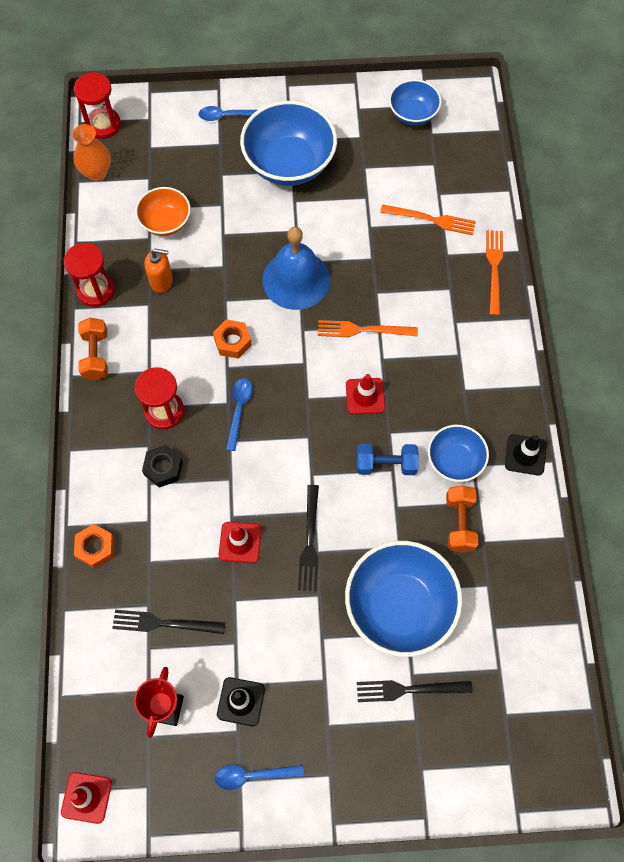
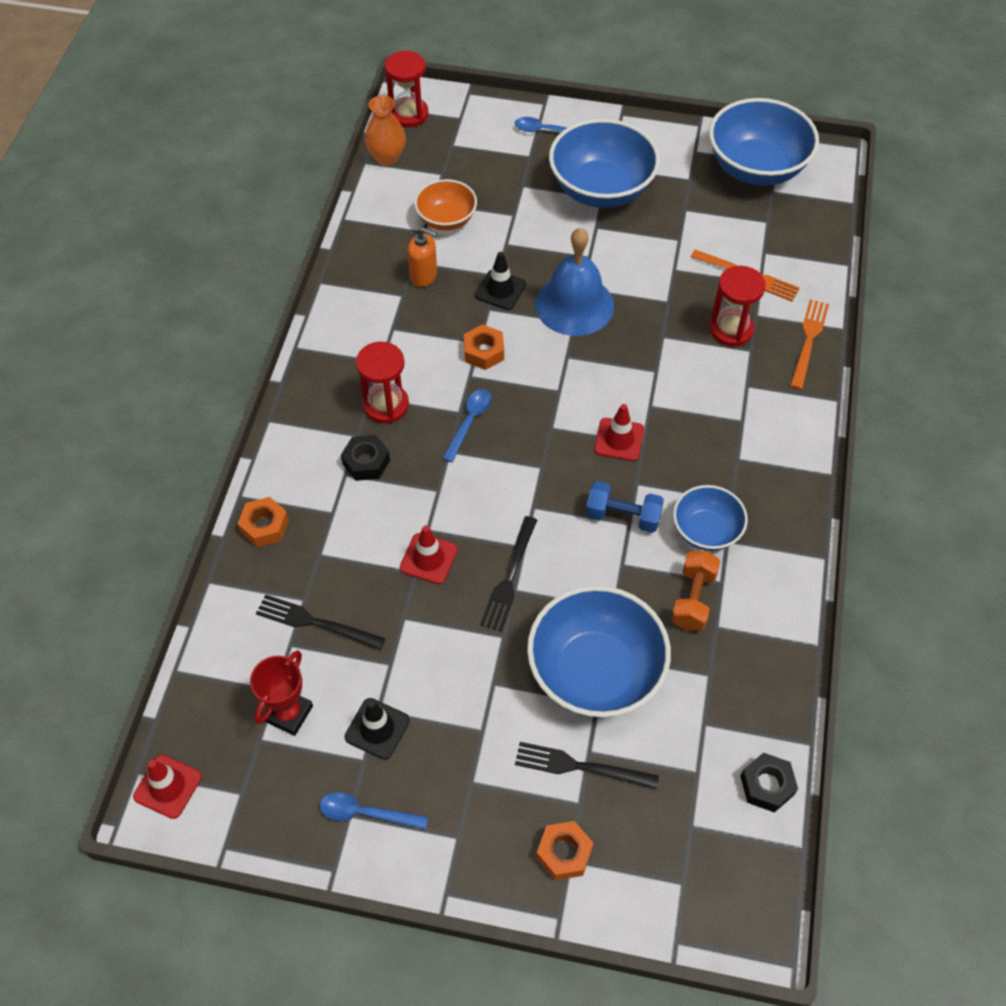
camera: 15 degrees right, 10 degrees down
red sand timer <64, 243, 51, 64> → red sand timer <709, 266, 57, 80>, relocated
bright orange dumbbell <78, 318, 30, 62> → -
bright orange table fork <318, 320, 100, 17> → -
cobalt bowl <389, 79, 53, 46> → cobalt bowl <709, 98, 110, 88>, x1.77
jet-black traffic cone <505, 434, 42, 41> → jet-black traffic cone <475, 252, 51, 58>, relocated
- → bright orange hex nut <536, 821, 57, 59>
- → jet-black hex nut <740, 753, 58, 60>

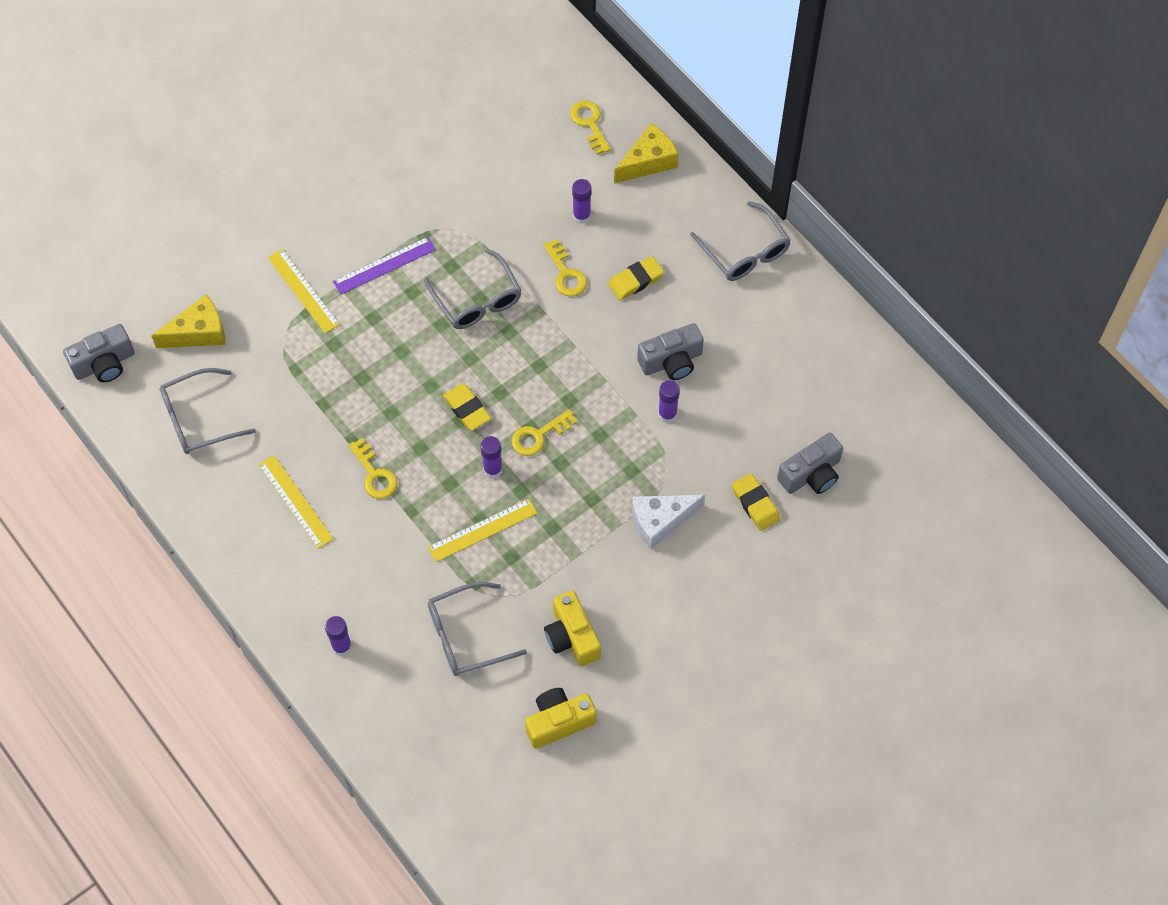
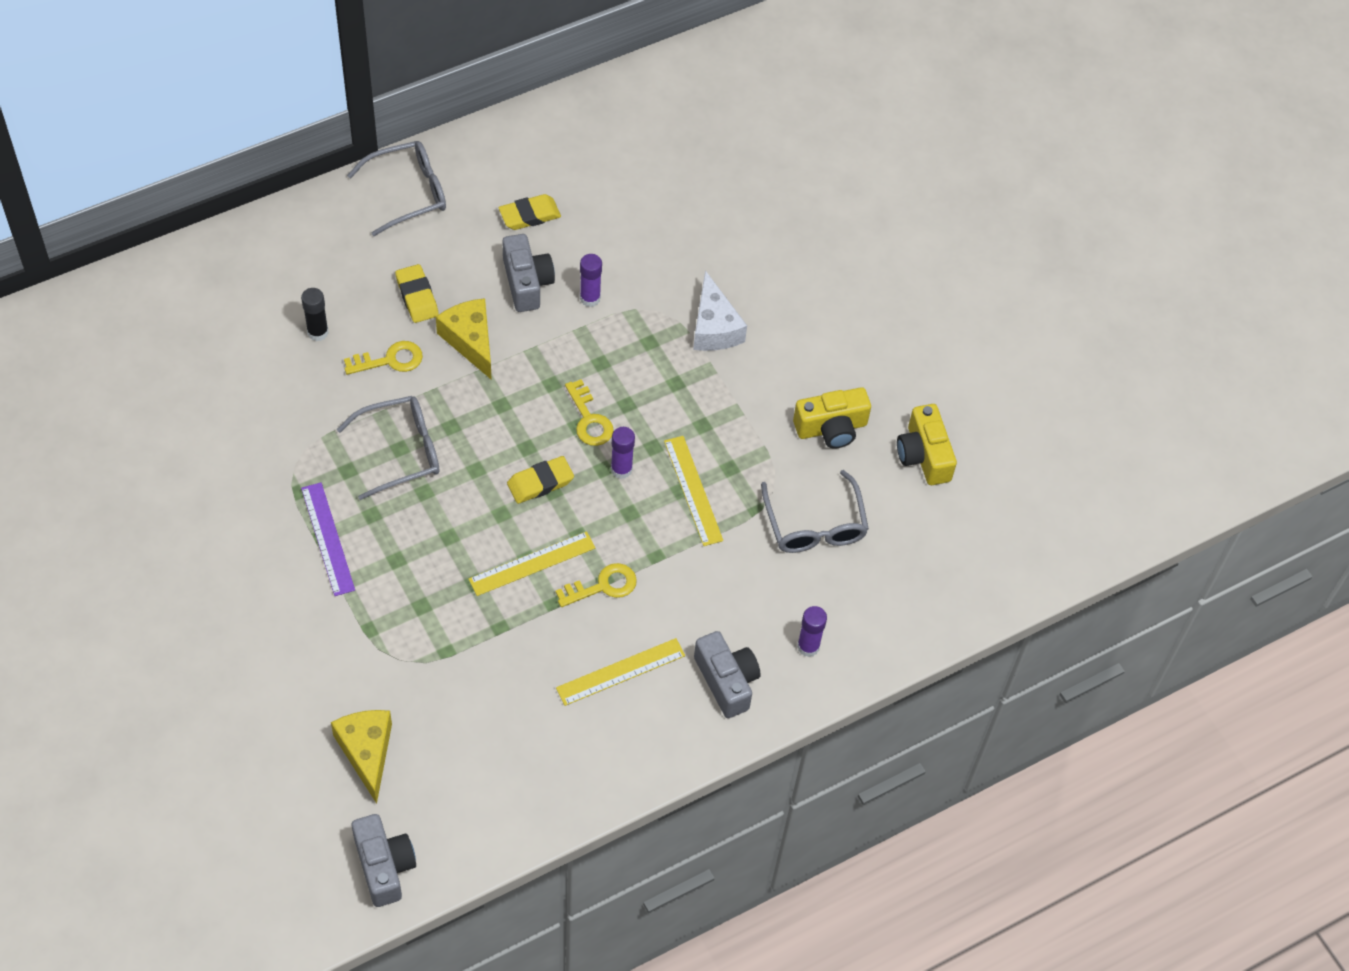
camera: 85 degrees left, 5 degrees down
gray spectacles <159, 368, 97, 86> → -
bright yellow straightedge <268, 249, 72, 84> → bright yellow straightedge <469, 531, 126, 65>, relocated
bright yellow key <570, 101, 41, 54> → -
royal purple glue stick <572, 179, 19, 45> → jet-black glue stick <301, 288, 28, 53>
bright yellow cheese wedge <614, 123, 65, 60> → bright yellow cheese wedge <436, 298, 56, 82>, relocated
bright yellow gum eraser <732, 473, 49, 58> → bright yellow gum eraser <499, 194, 62, 36>, relocated
gray compact camera <777, 433, 66, 61> → gray compact camera <694, 631, 66, 87>, relocated

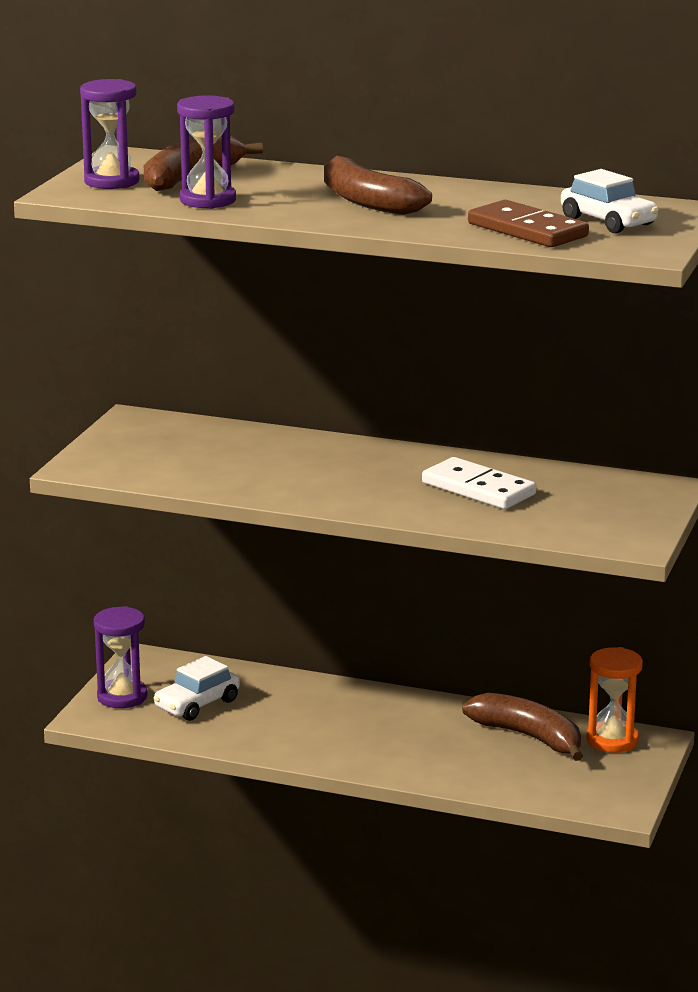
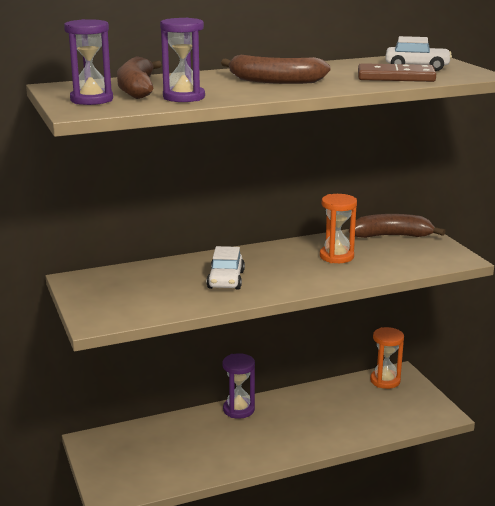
camera: 40 degrees left, 0 degrees up
royal purple sand timer <94, 606, 53, 102> → royal purple sand timer <222, 353, 33, 66>, relocated
pure white car <153, 656, 87, 65> → pure white car <207, 246, 38, 44>, relocated
pure white domino <422, 457, 114, 52> → bright orange sand timer <320, 194, 37, 69>
brown toy banana <462, 693, 121, 68> → brown toy banana <349, 214, 97, 24>, relocated

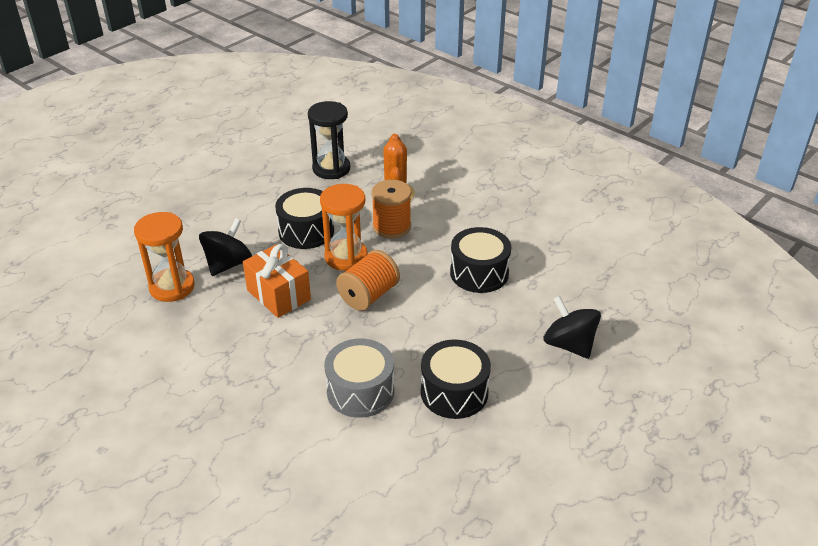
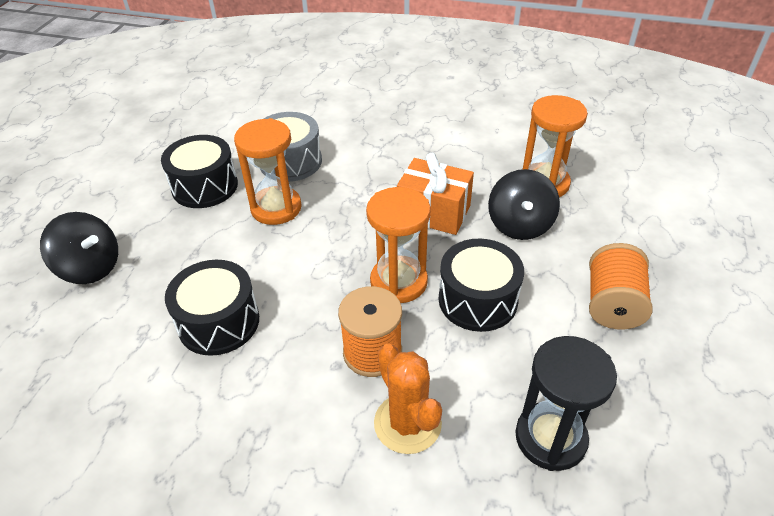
camera: 155 degrees right, 5 degrees up
bright orange spool <336, 250, 64, 61> → bright orange spool <589, 243, 64, 86>, relocated
- → bright orange sand timer <234, 118, 68, 107>

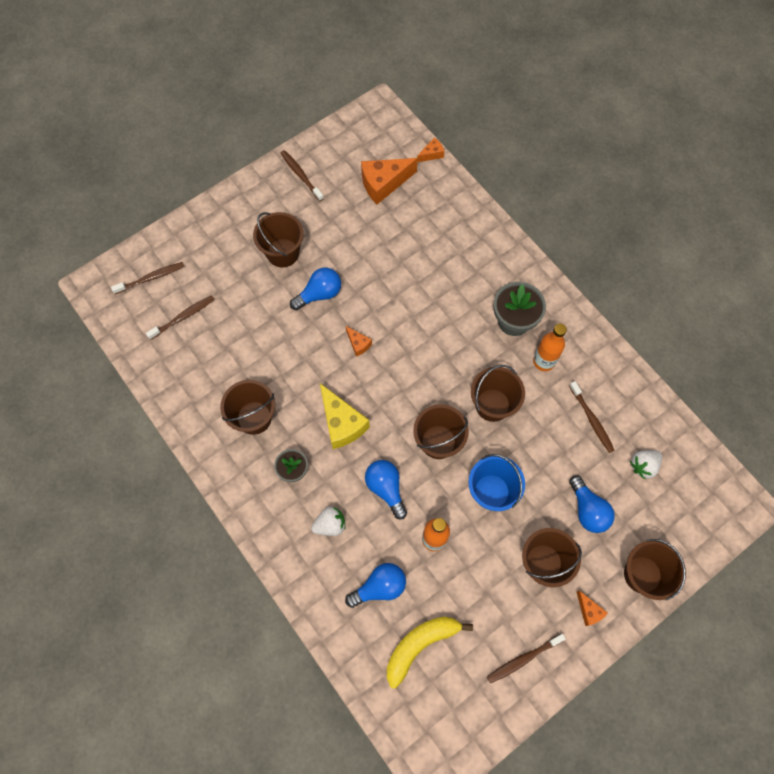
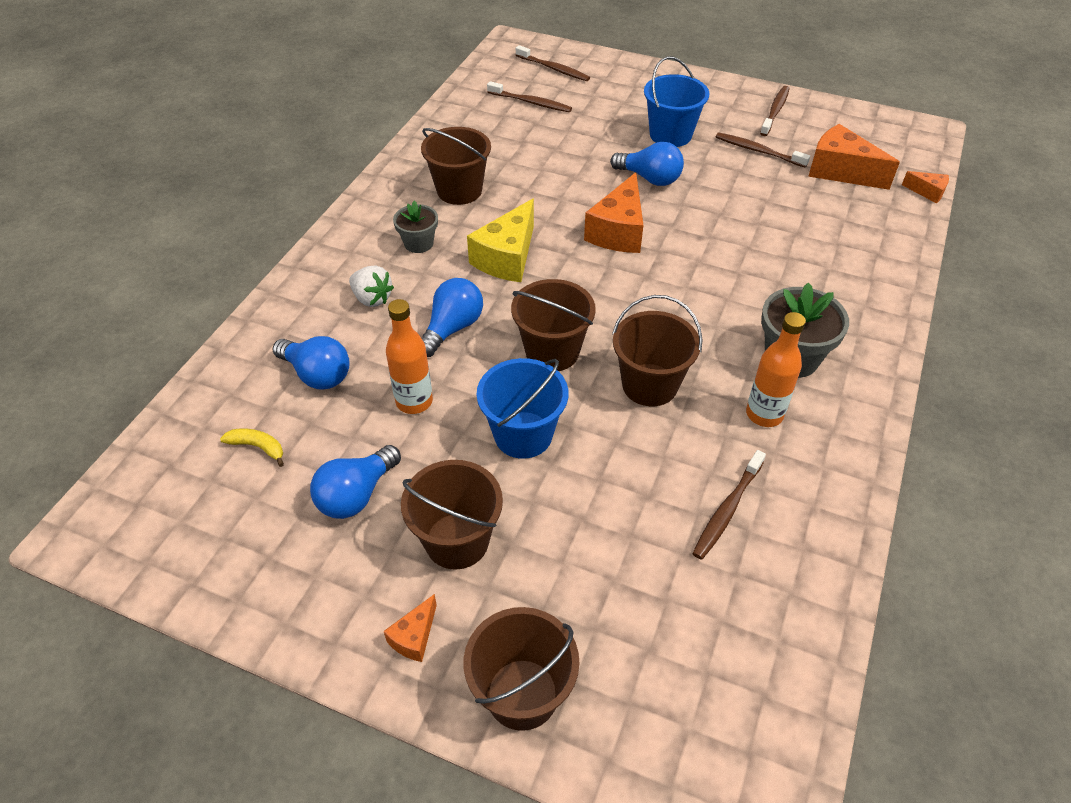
camera: 60 degrees right, 20 degrees down
brown pail <253, 212, 51, 55> → cobalt pail <644, 56, 66, 91>
bright orange cheese wedge <346, 326, 26, 31> → bright orange cheese wedge <584, 172, 59, 81>, x2.00
bright yellow toy banana <387, 617, 86, 72> → bright yellow toy banana <220, 429, 64, 38>, x0.49
brown dental brush <487, 634, 79, 49> → brown dental brush <716, 132, 94, 36>, relocated
cobalt light bulb <569, 475, 46, 58> → cobalt light bulb <310, 445, 91, 74>, relocated
pure white toy strawberry <630, 450, 32, 29> → -

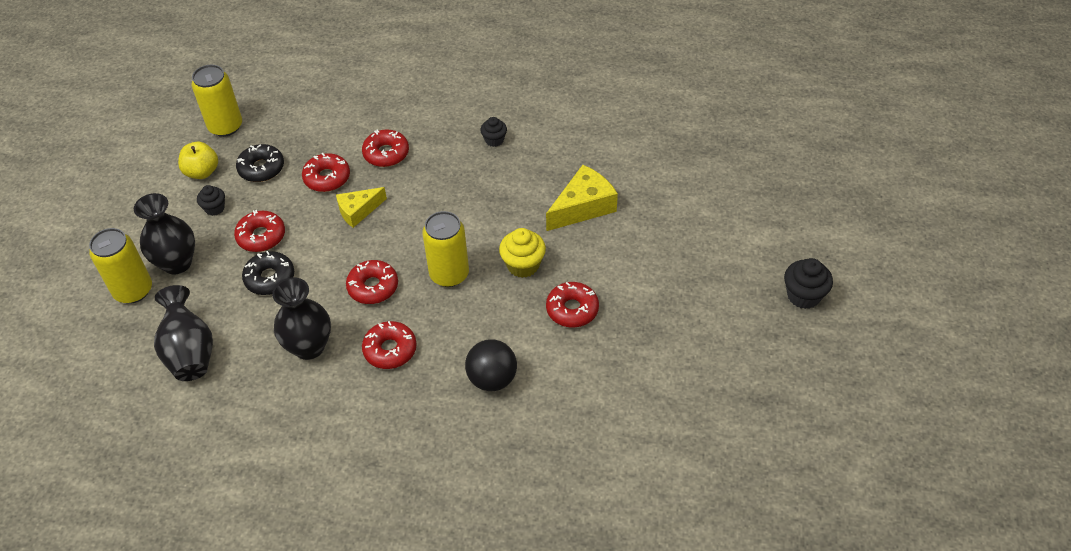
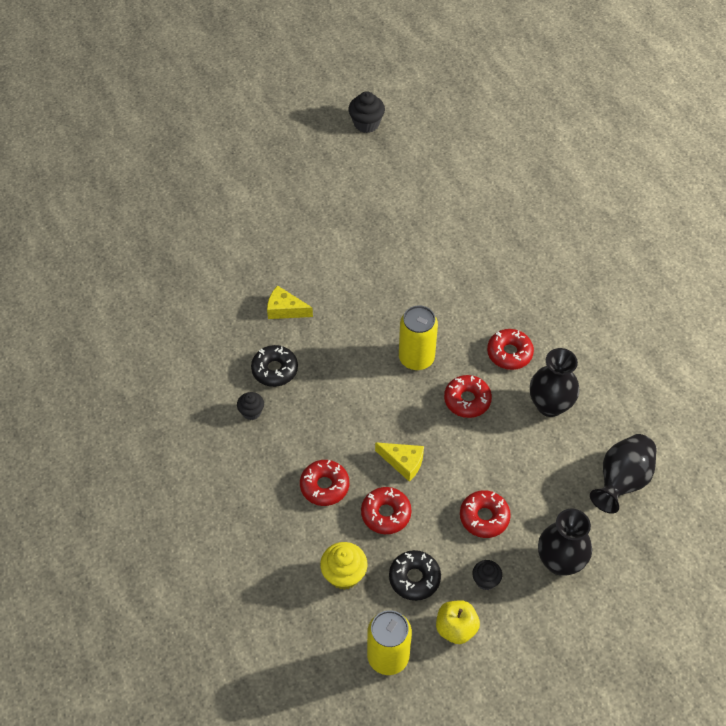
camera: 125 degrees left, 5 degrees up
bright yellow can <89, 228, 63, 76> → -
jet-black doughnut <242, 251, 52, 44> → jet-black doughnut <251, 345, 47, 42>, relocated
jet-black ball <465, 340, 52, 51> → -
bright yellow muffin <499, 228, 47, 50> → bright yellow muffin <320, 542, 48, 48>, relocated
bright yellow cheese wedge <546, 165, 72, 66> → bright yellow cheese wedge <267, 285, 46, 34>, x0.65
red doughnut <546, 282, 53, 45> → -
jet-black muffin <784, 258, 49, 51> → jet-black muffin <349, 91, 36, 42>, relocated

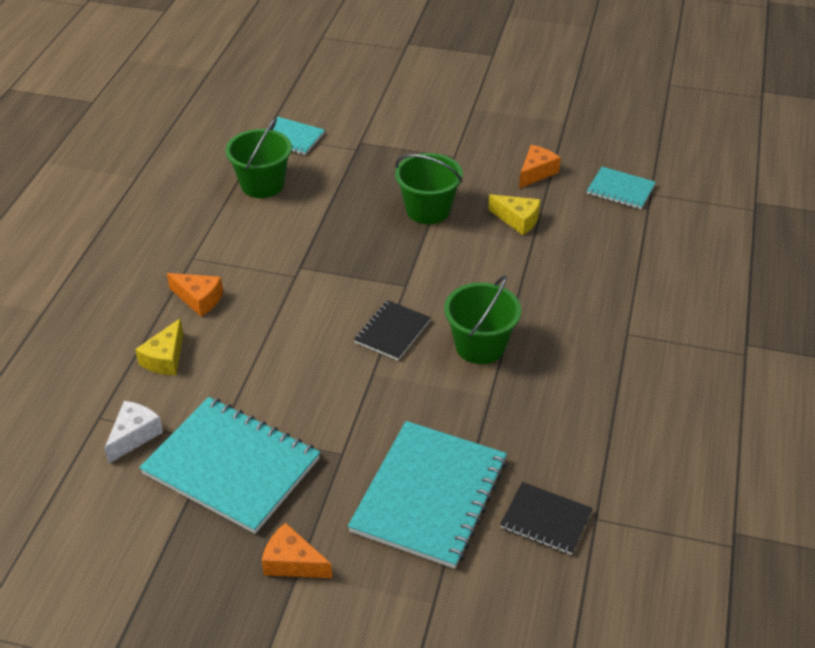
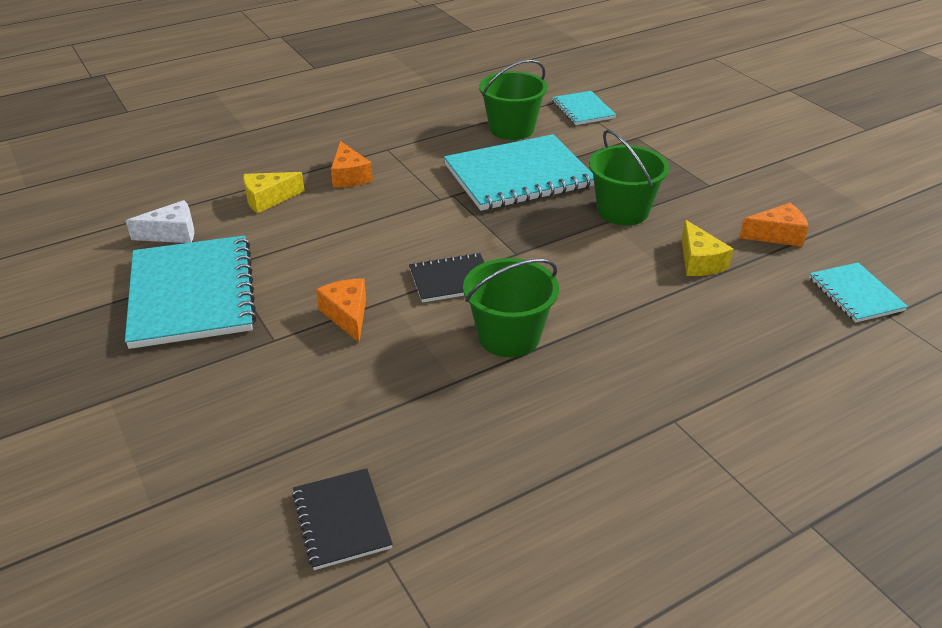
camera: 45 degrees right, 5 degrees down
bright orange cheese wedge <261, 523, 71, 55> → bright orange cheese wedge <316, 278, 50, 64>, relocated
teal notepad <348, 421, 159, 148> → teal notepad <444, 134, 150, 77>, relocated

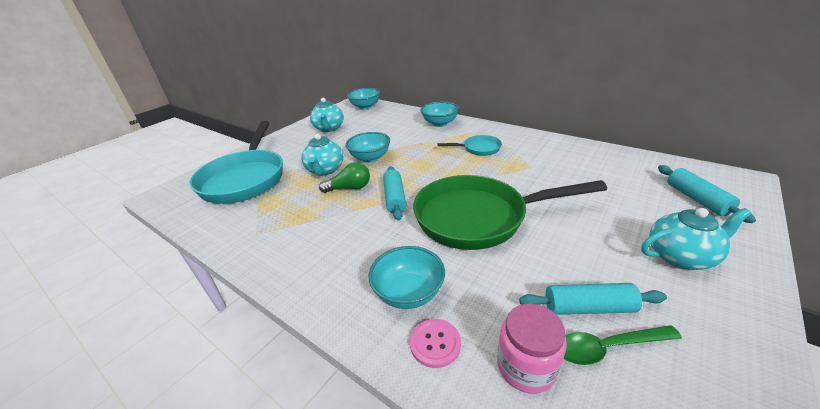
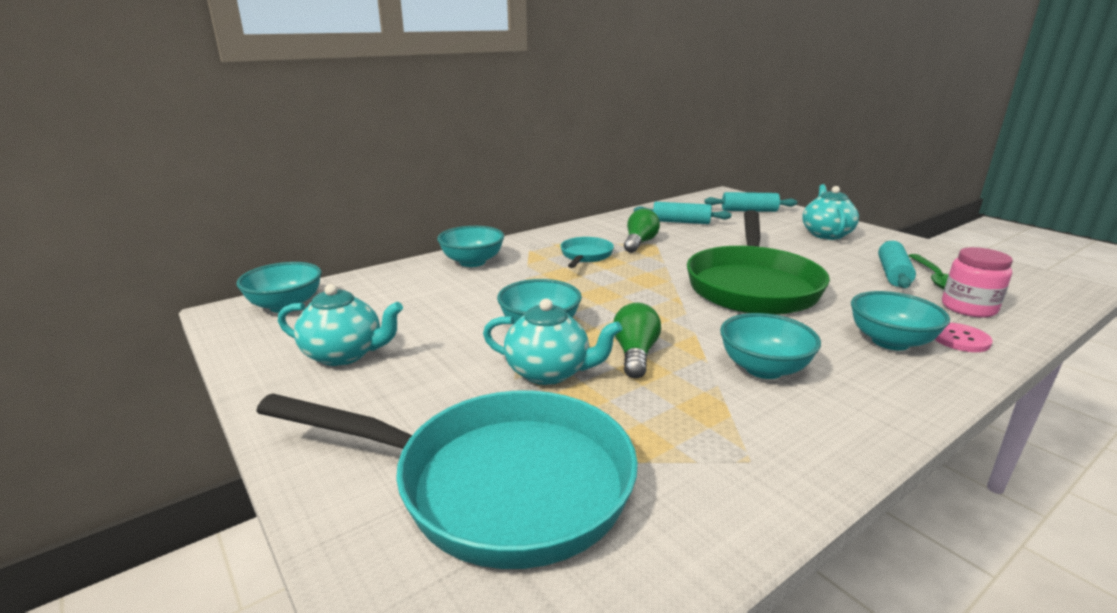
camera: 75 degrees left, 10 degrees down
teal dough roller <383, 166, 23, 54> → teal dough roller <634, 202, 97, 22>, relocated
- → green light bulb <624, 209, 36, 44>
- → teal bowl <720, 313, 101, 66>

